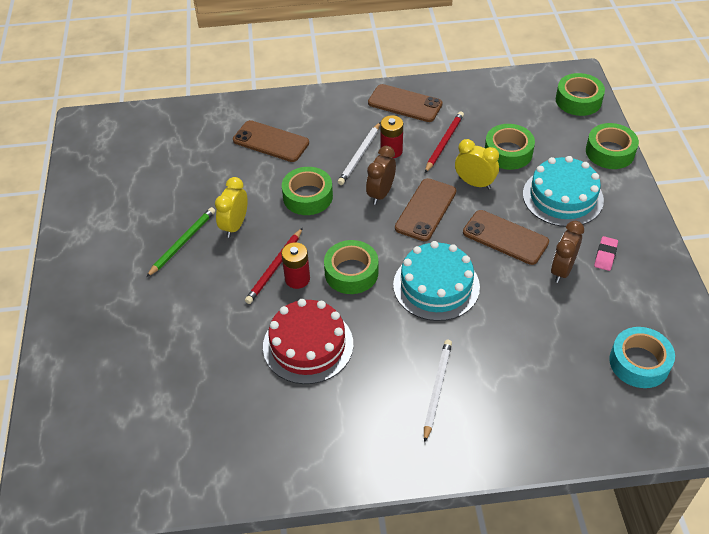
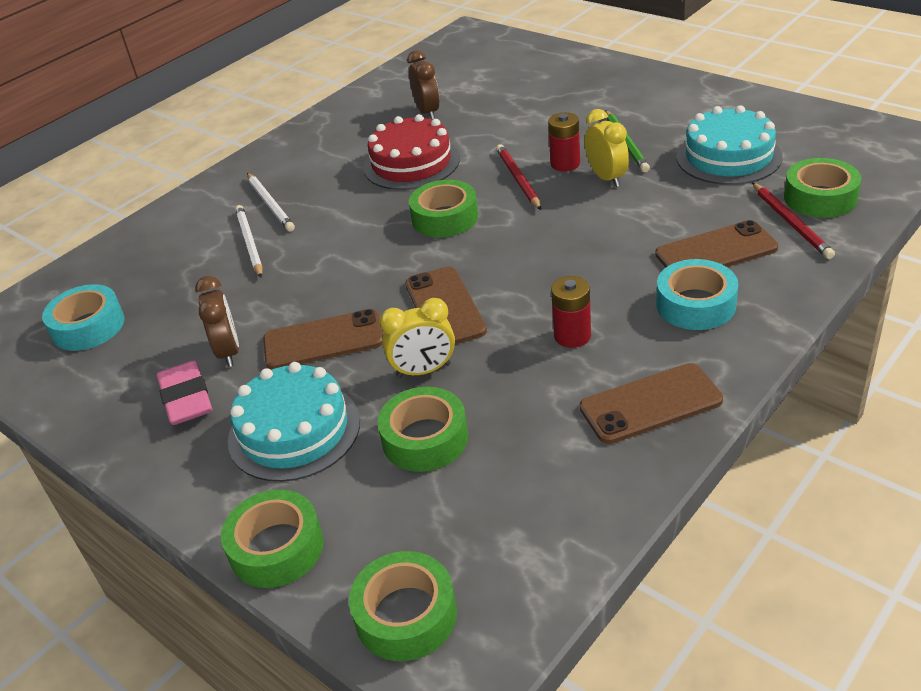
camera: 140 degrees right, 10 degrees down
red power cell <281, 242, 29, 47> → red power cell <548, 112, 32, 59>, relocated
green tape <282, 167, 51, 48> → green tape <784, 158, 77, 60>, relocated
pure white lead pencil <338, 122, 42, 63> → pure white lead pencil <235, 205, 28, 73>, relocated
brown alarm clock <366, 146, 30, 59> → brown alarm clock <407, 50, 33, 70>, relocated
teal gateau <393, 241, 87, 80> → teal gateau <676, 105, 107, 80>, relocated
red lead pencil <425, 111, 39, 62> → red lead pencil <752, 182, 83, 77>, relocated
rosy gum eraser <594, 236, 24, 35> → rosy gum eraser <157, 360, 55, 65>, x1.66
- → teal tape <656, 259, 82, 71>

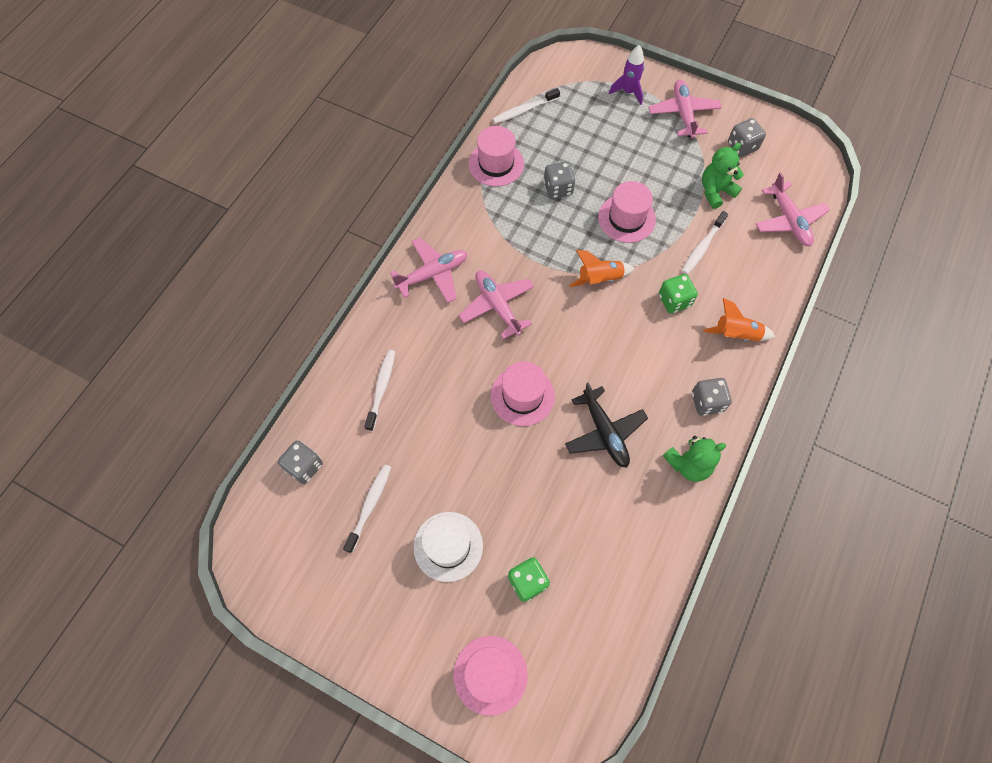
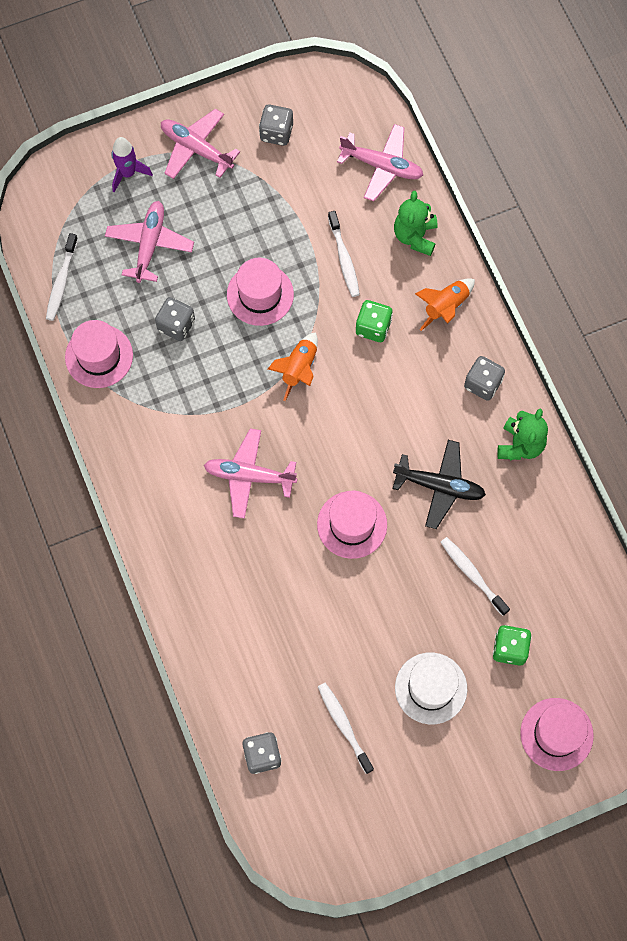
camera: 50 degrees left, 5 degrees up
pure white dental brush <364, 350, 31, 81> → pure white dental brush <440, 537, 70, 79>, relocated
rosy aeroplane <390, 238, 77, 65> → rosy aeroplane <105, 201, 89, 82>, relocated
green teddy <702, 143, 42, 66> → green teddy <394, 191, 44, 65>, relocated

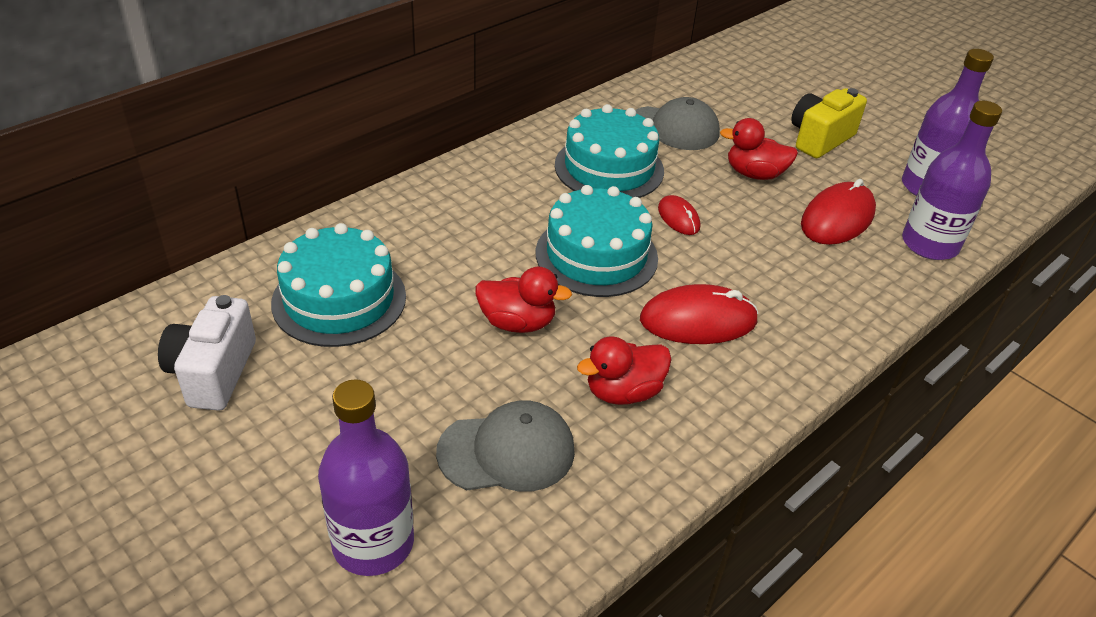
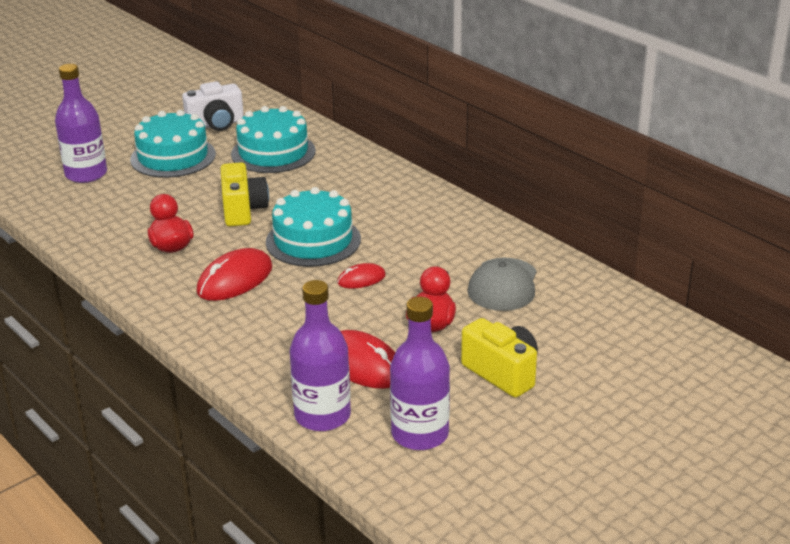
camera: 95 degrees right, 10 degrees down
pure white compact camera <158, 295, 98, 116> → pure white compact camera <182, 81, 62, 50>, 150 degrees clockwise
gray cap <436, 400, 139, 92> → -
red duck <476, 267, 96, 66> → bright yellow compact camera <221, 162, 48, 64>
teal gateau <555, 104, 109, 94> → teal gateau <130, 110, 86, 68>, relocated
red mouse <640, 284, 118, 60> → red mouse <197, 248, 75, 53>, 45 degrees clockwise

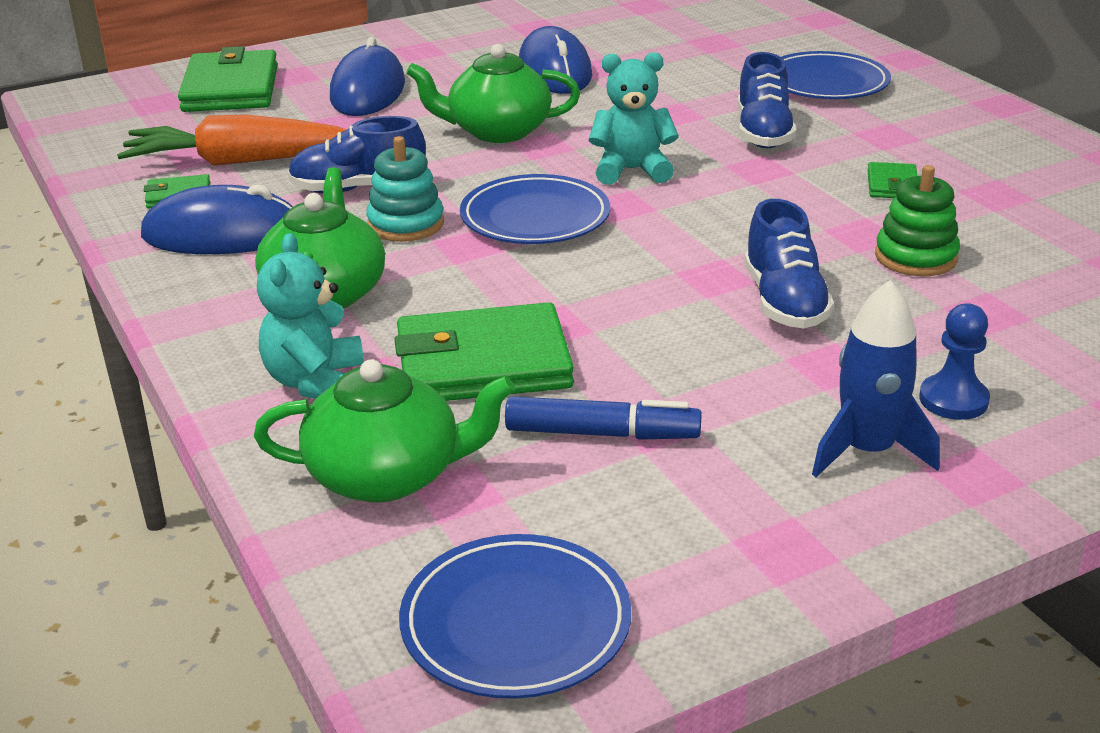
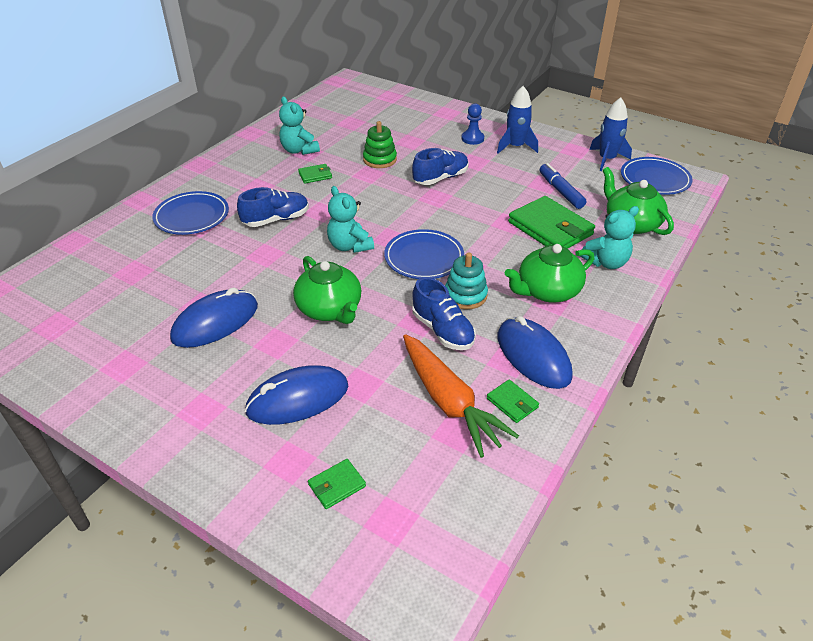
camera: 120 degrees left, 10 degrees up
green billfold <178, 46, 100, 66> → green billfold <308, 459, 58, 50>, x0.47
- → teal teddy <279, 96, 41, 59>
- → cobalt rocket <589, 97, 43, 74>

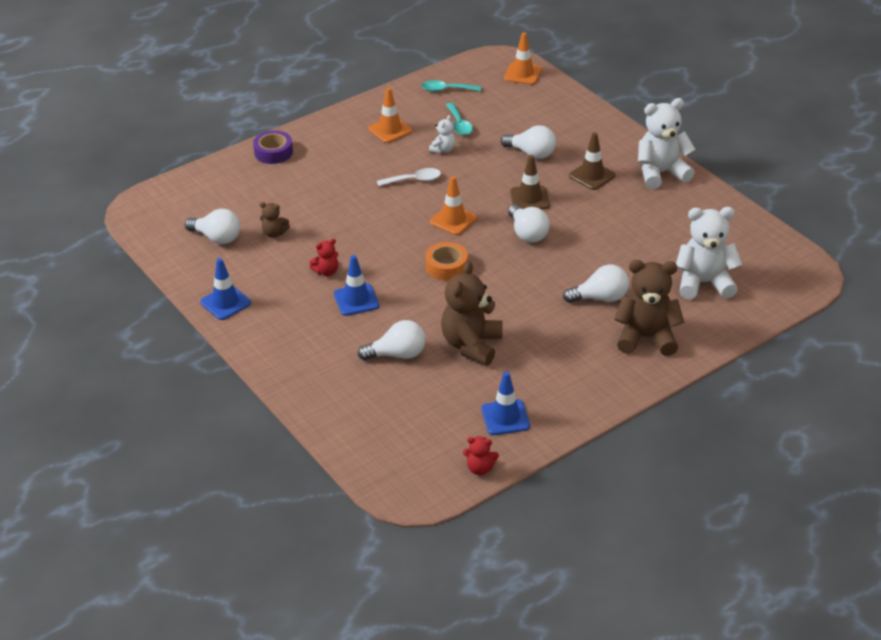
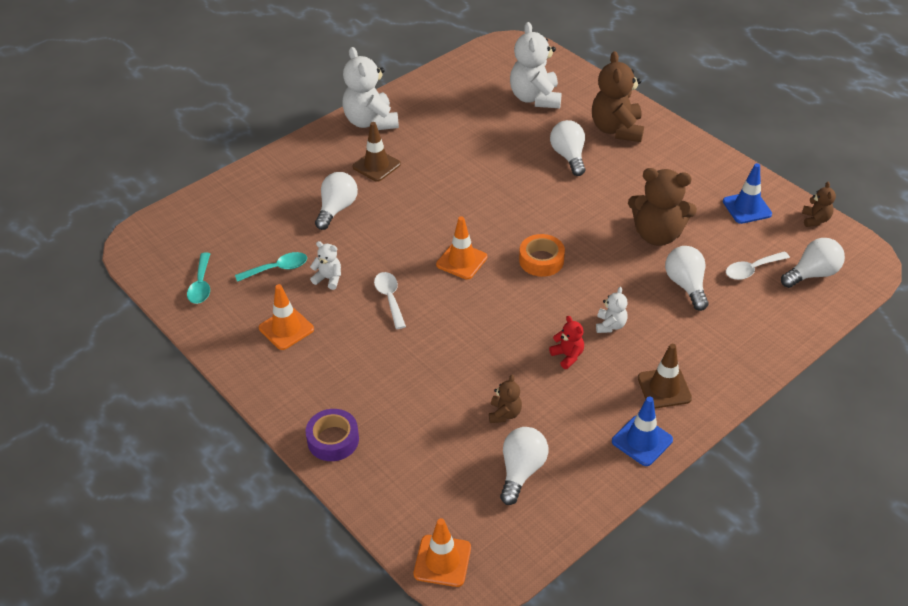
camera: 95 degrees left, 5 degrees up
cobalt traffic cone <334, 255, 45, 61> → pure white teddy <596, 287, 32, 46>
red teddy <463, 437, 36, 38> → brown teddy <802, 182, 34, 45>
bright orange traffic cone <504, 32, 38, 53> → bright orange traffic cone <414, 518, 57, 69>, relocated
pure white light bulb <508, 205, 42, 38> → pure white light bulb <781, 238, 64, 50>, relocated
brown traffic cone <510, 155, 40, 54> → brown traffic cone <638, 344, 54, 65>, relocated
- → pure white tablespoon <726, 251, 64, 29>

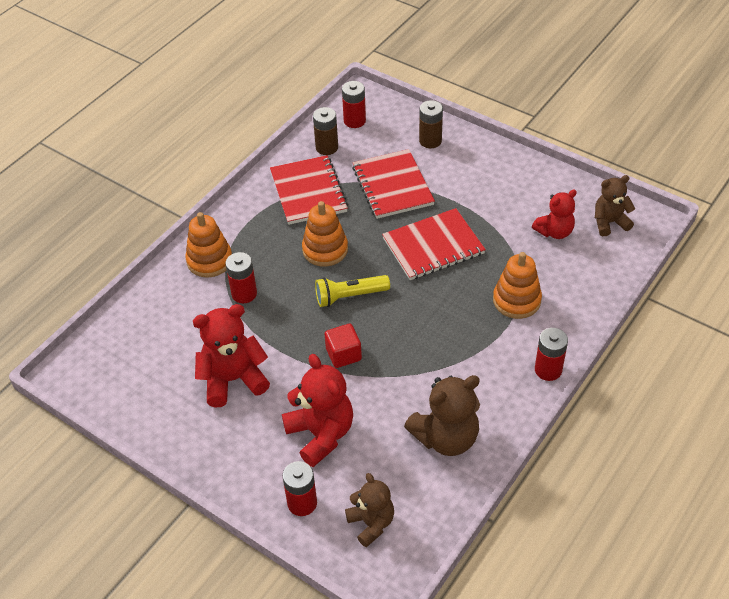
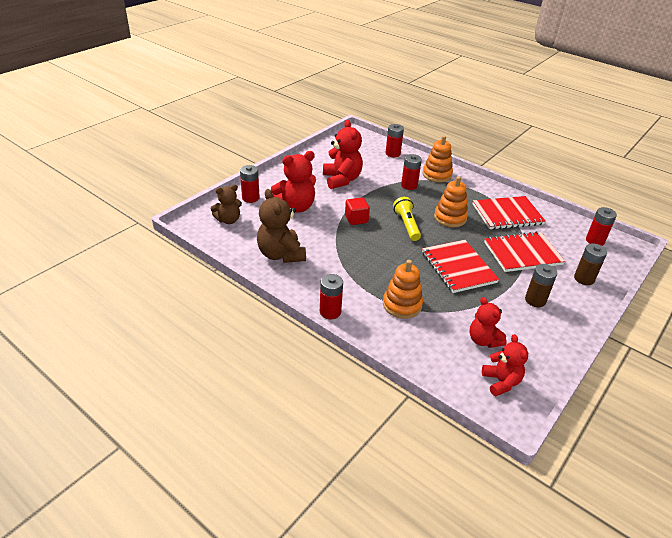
camera: 90 degrees right, 10 degrees down
brown power cell <313, 107, 25, 48> → brown power cell <525, 264, 32, 43>, relocated
brown teddy <595, 175, 40, 61> → red teddy <482, 334, 46, 62>
- → red power cell <386, 124, 18, 33>

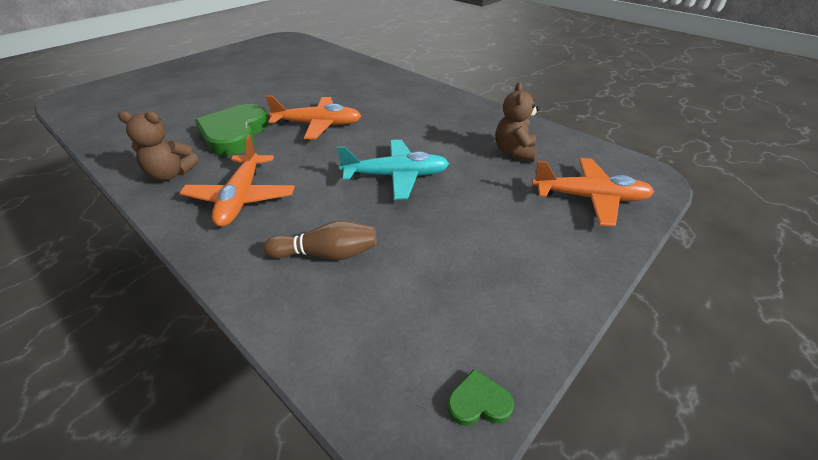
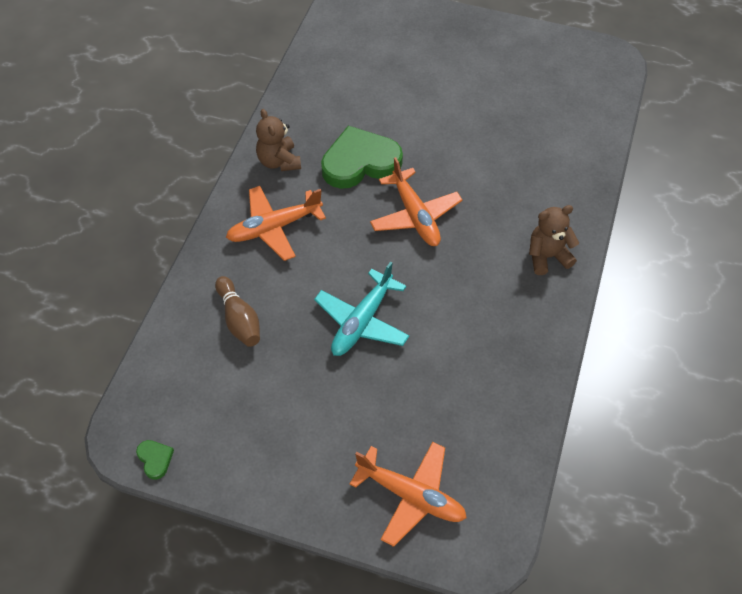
camera: 65 degrees right, 15 degrees up
teal aeroplane <337, 140, 112, 60> → teal aeroplane <314, 262, 96, 94>, 60 degrees clockwise
brown teddy <495, 82, 45, 80> → brown teddy <529, 205, 50, 70>, relocated
bright orange aeroplane <532, 158, 122, 69> → bright orange aeroplane <350, 442, 117, 105>, 45 degrees counterclockwise

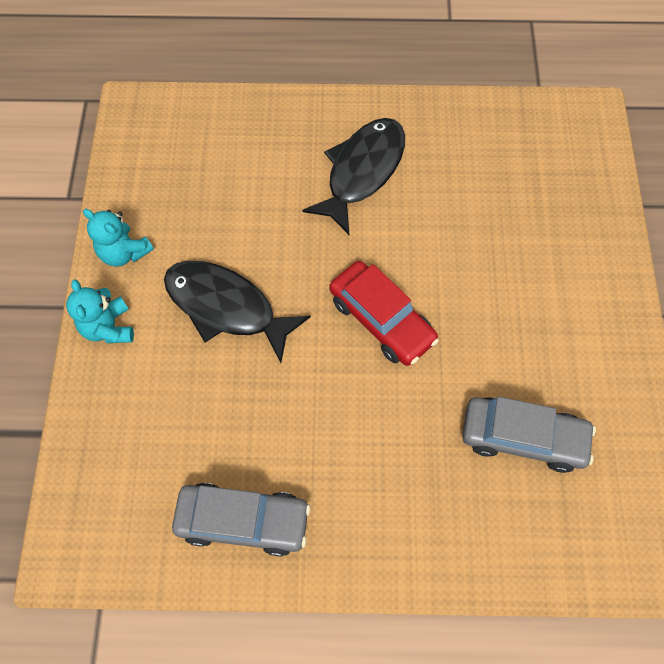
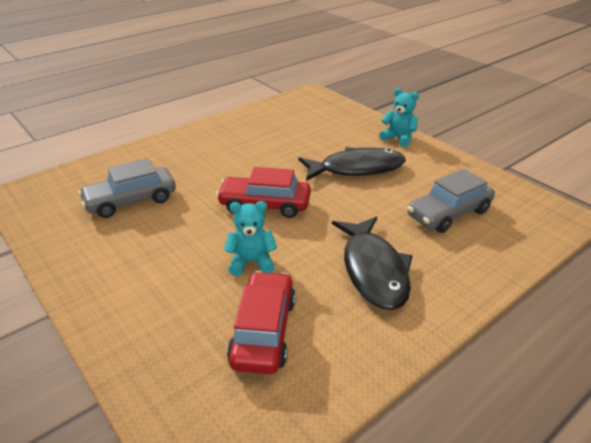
camera: 140 degrees right, 30 degrees down
teal teddy <83, 209, 71, 58> → teal teddy <224, 201, 53, 75>, relocated
gray car <172, 483, 139, 73> → gray car <407, 169, 88, 64>, relocated
- → red car <227, 271, 69, 103>

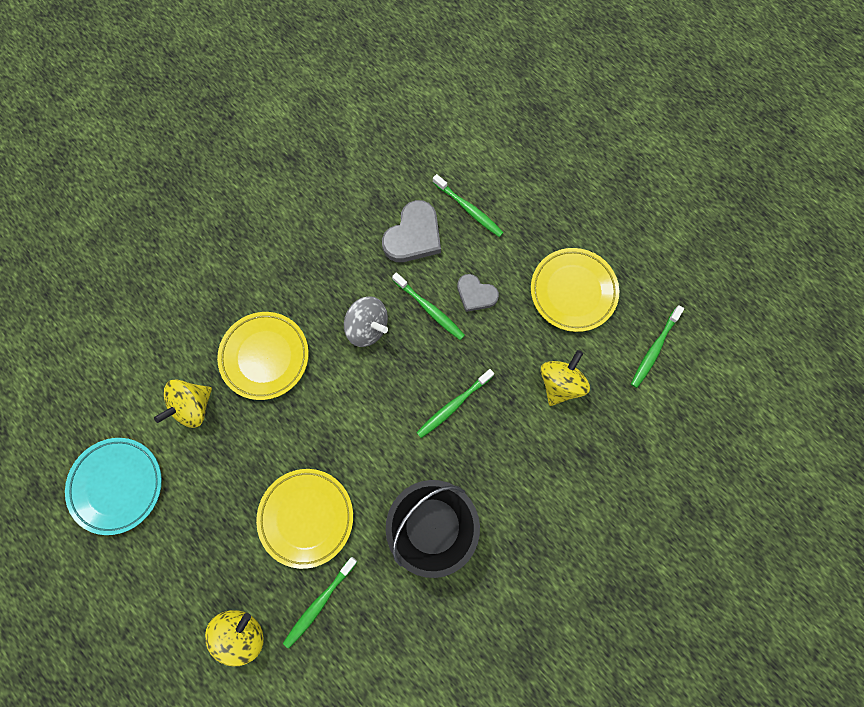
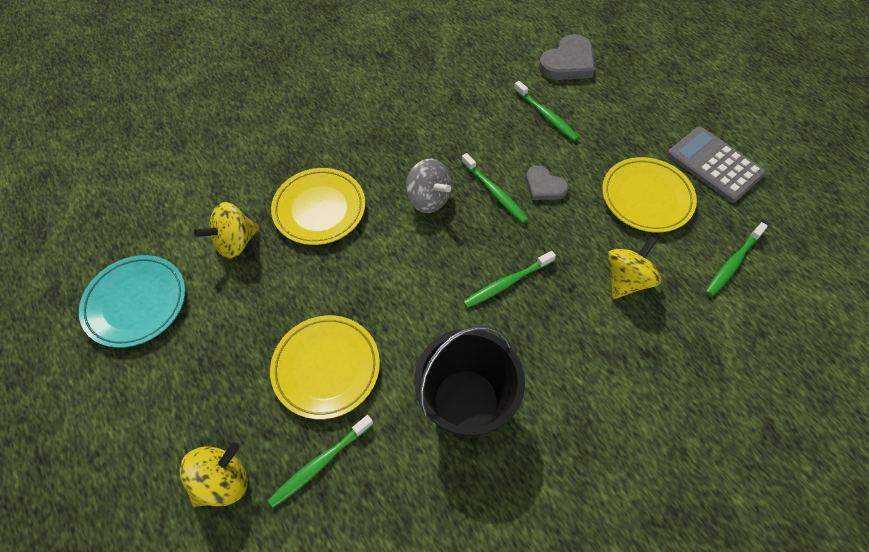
camera: 10 degrees right, 15 degrees down
gray love heart <382, 200, 59, 62> → gray love heart <539, 34, 56, 46>, relocated
- → gray pocket calculator <667, 127, 99, 75>

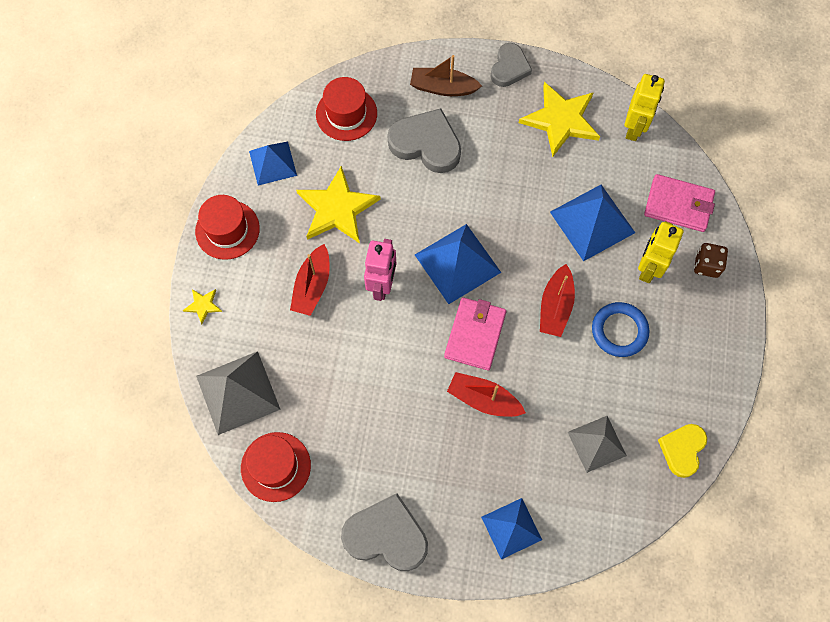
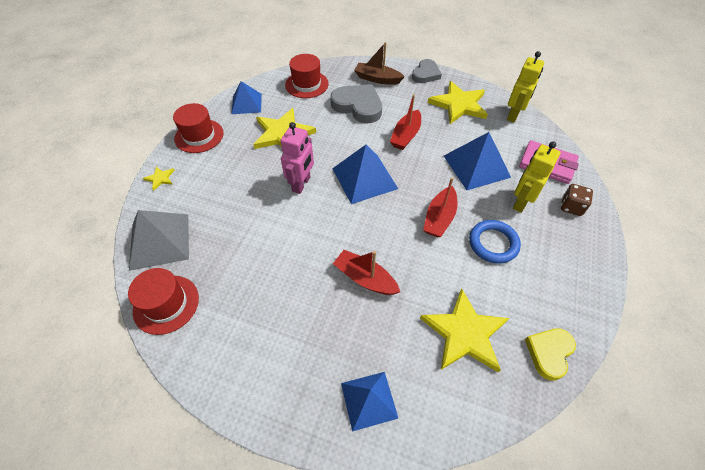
camera: 10 degrees right, 15 degrees down
red toy boat <290, 244, 40, 72> → red toy boat <390, 94, 31, 56>, relocated
gray love heart <341, 493, 87, 78> → -
rosy billfold <444, 297, 63, 73> → -
gray solid pyramid <568, 416, 59, 57> → bright yellow star <420, 288, 89, 84>

